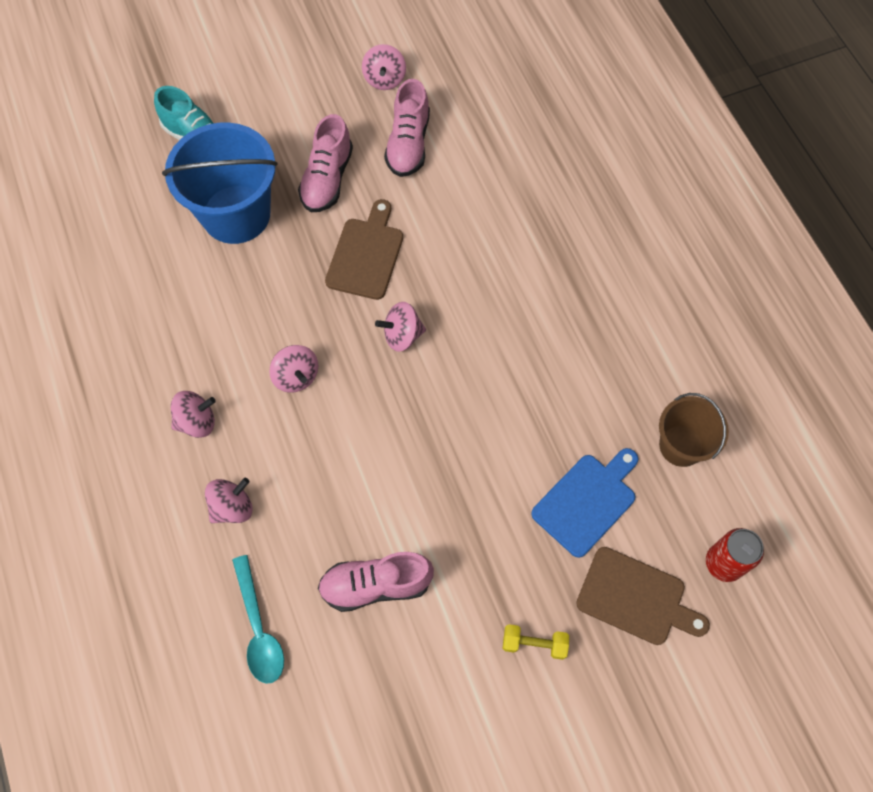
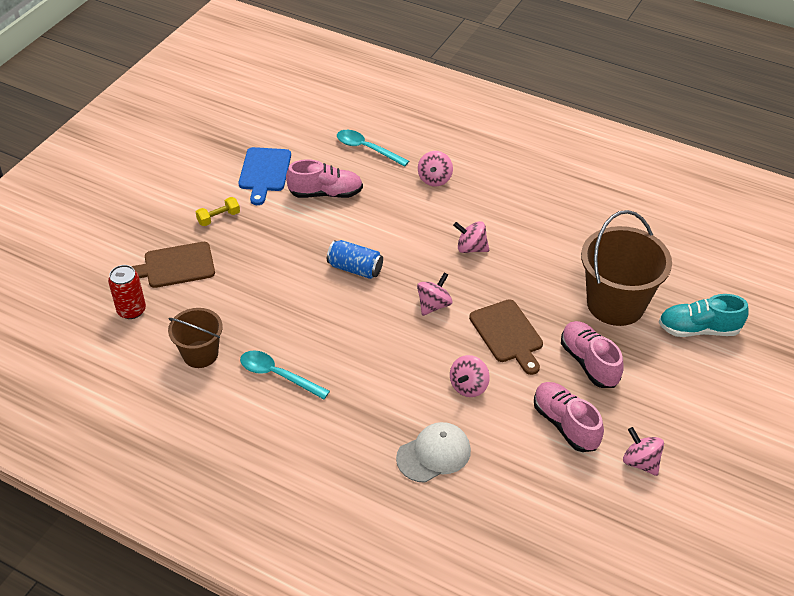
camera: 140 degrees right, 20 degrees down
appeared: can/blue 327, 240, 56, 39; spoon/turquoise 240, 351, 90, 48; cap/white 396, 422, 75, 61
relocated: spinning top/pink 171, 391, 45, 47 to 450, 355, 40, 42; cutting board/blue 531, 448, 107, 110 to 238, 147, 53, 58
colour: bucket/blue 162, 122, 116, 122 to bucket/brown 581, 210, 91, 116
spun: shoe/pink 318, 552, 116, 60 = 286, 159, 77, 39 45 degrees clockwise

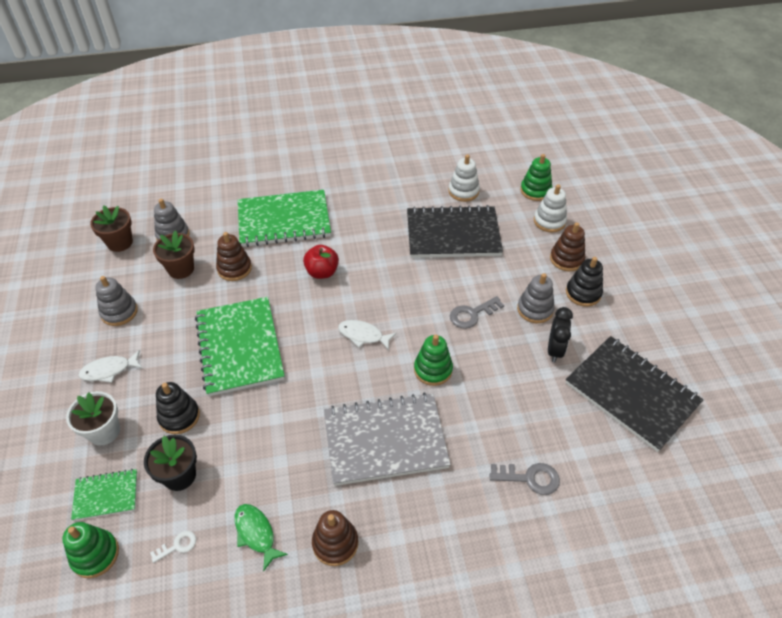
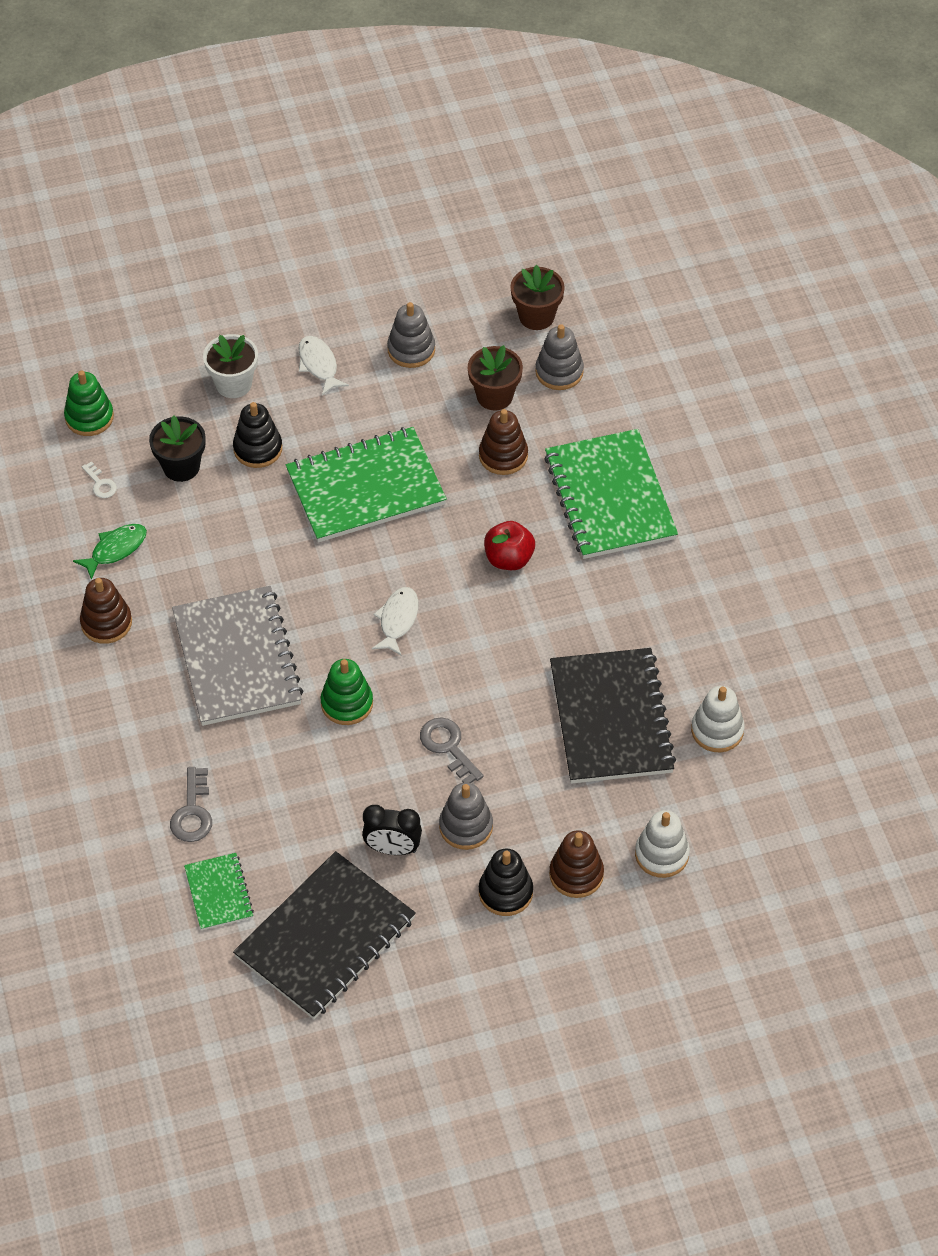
camera: 85 degrees right, 5 degrees up
missing: stacking toy/green 520, 154, 32, 47
relocated: notebook/green 71, 469, 66, 52 to 184, 853, 70, 77

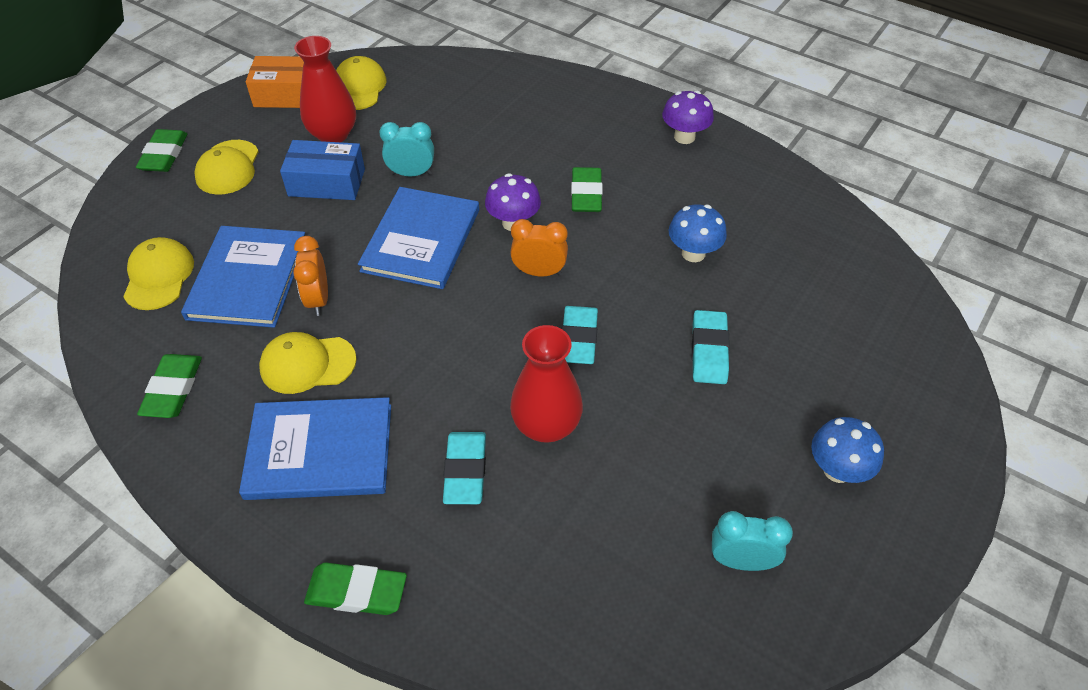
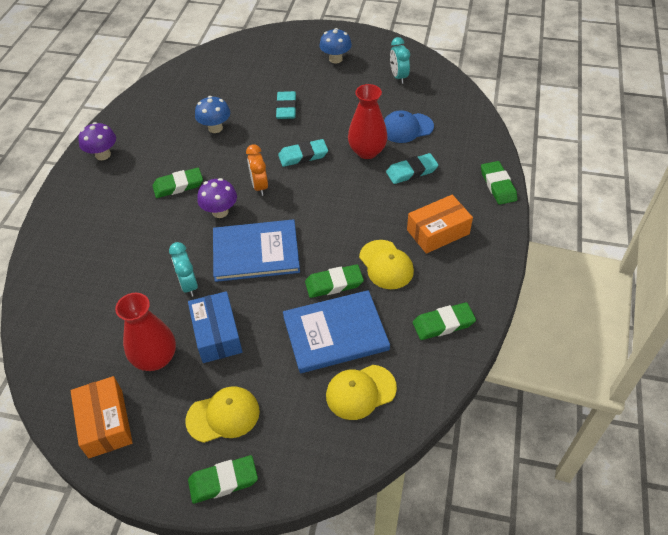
camera: 110 degrees left, 0 degrees up
missing: cap/yellow 336, 56, 51, 54
appeared: cap/blue 384, 110, 50, 33
exchanged: clock/orange 293, 236, 35, 80 to eraser/green 305, 264, 59, 34; book/blue 239, 397, 152, 103 to box/orange 407, 195, 66, 59
spun: eraser/turquoise 692, 310, 38, 74 = 276, 91, 20, 28 75 degrees counterclockwise

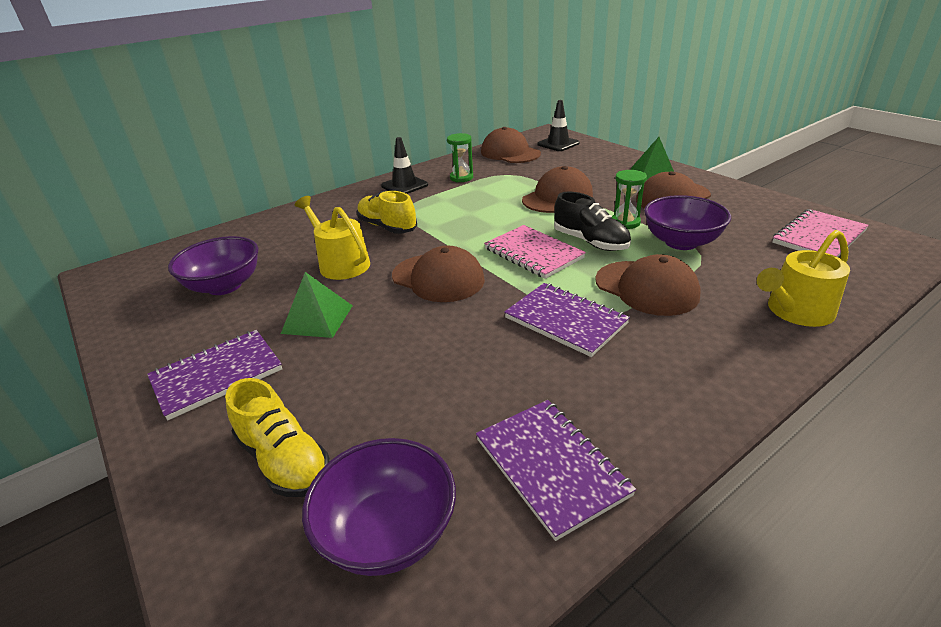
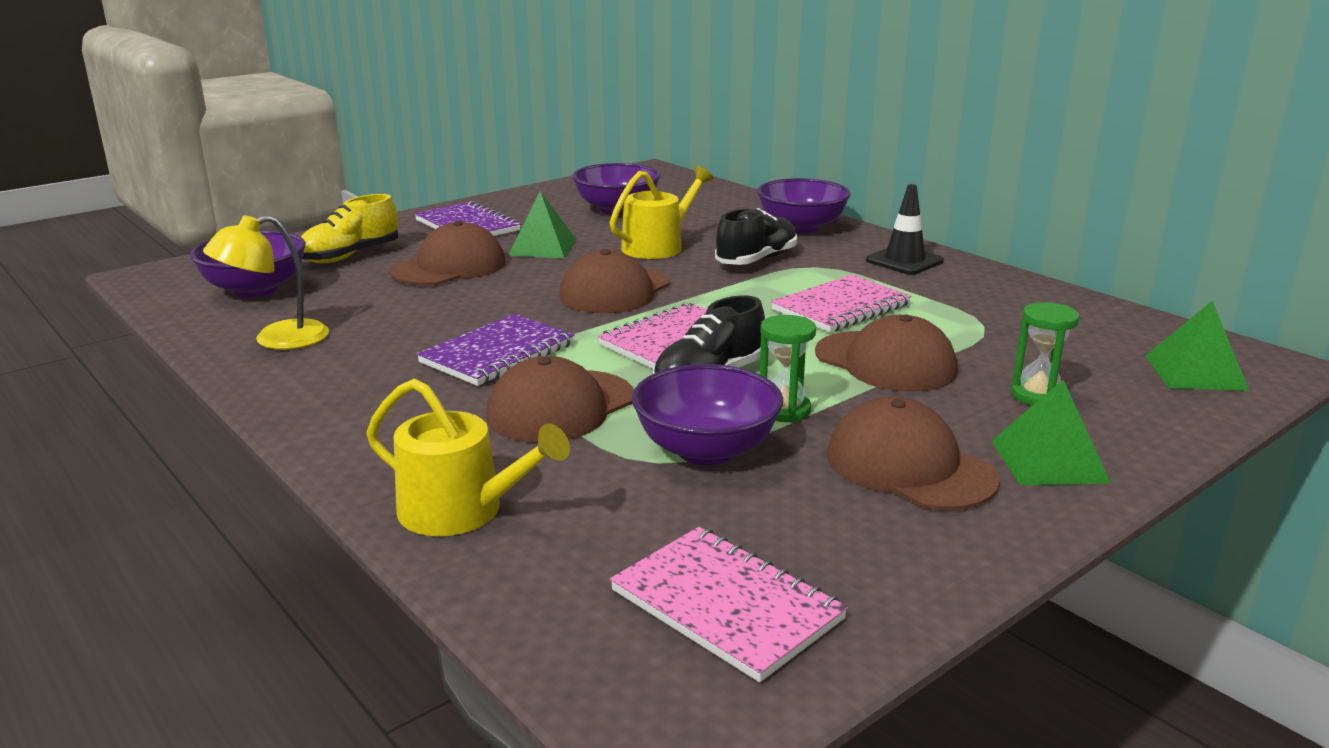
camera: 85 degrees right, 10 degrees down
appeared: bowl/purple 757, 178, 94, 56; notebook/pink 771, 275, 140, 58
relocated: cap/brown 481, 127, 60, 36 to 390, 221, 115, 64; hourglass/green 447, 133, 26, 50 to 1011, 302, 69, 103
exchanged: traffic cone/black 537, 100, 43, 51 to pyramid/green 1145, 301, 104, 90; notebook/purple 476, 400, 160, 141 to lamp/yellow 203, 215, 126, 135
colour: shoe/yellow 357, 191, 60, 43 to shoe/black 715, 208, 83, 57
spun: watering can/yellow 757, 230, 93, 97 = 366, 379, 204, 157 150 degrees clockwise

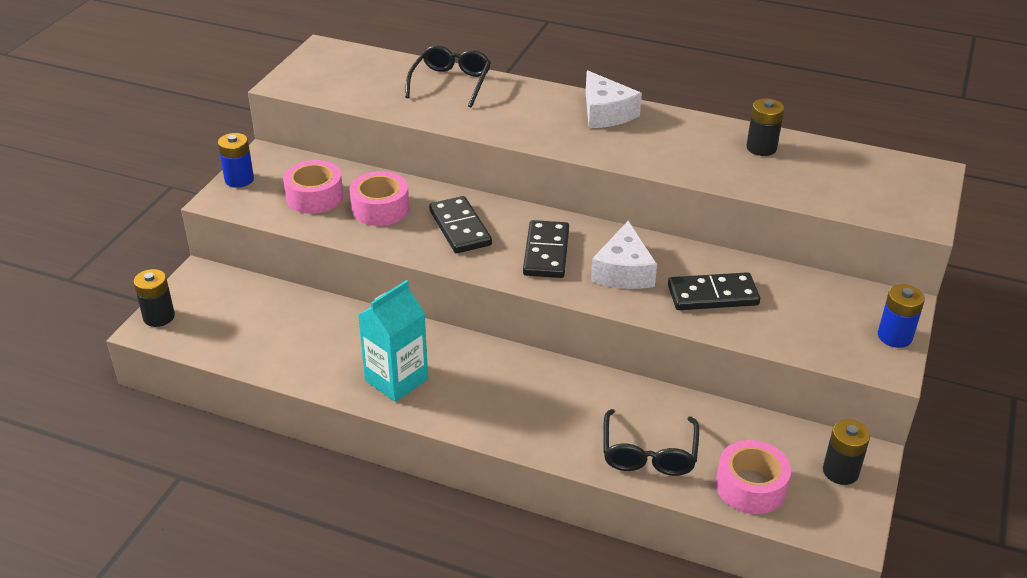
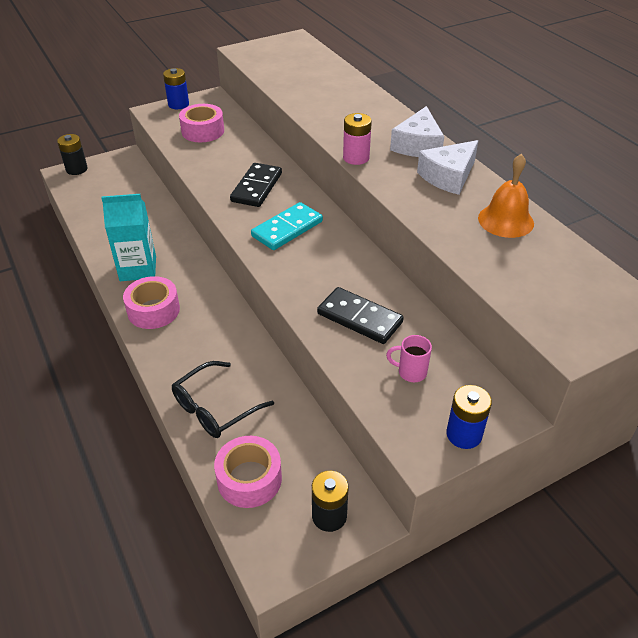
camera: 40 degrees right, 5 degrees up
missing: glasses/black 405, 45, 86, 62
appeared: battery/pink 343, 113, 29, 52; mug/pink 386, 335, 46, 47
relocated: tape/pink 350, 171, 59, 55 to 123, 276, 57, 53; cheese/white 591, 221, 66, 68 to 417, 140, 62, 55
exchanged: battery/black 746, 98, 38, 58 to bell/orange 478, 154, 56, 84
colour: domino/black 523, 220, 46, 58 to domino/turquoise 251, 202, 72, 48

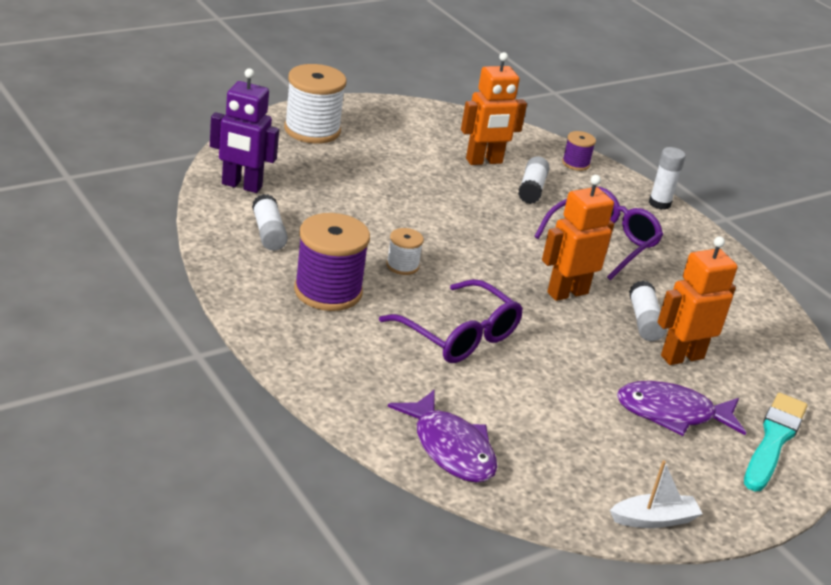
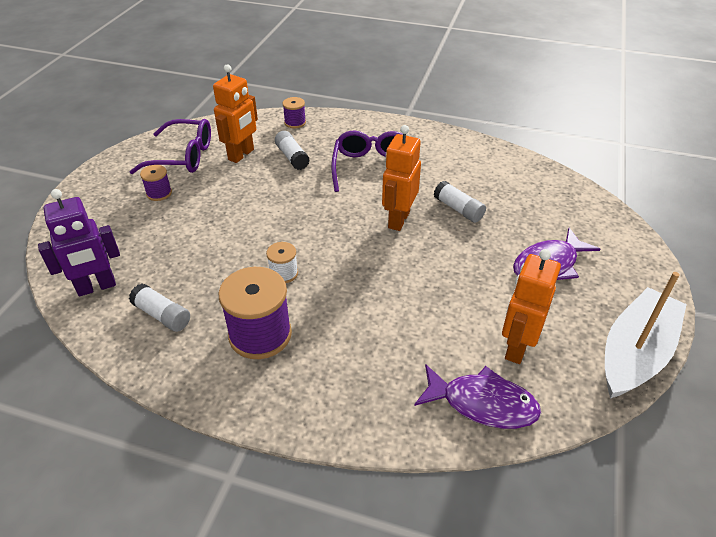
camera: 35 degrees left, 10 degrees up
missing: spool/white 284, 64, 62, 80; glue stick/white 649, 147, 37, 63; brush/turquoise 744, 393, 63, 98
appeared: spool/purple 140, 165, 32, 36
relocated: robot/orange 657, 236, 81, 129 to 502, 249, 59, 115; glasses/purple 379, 279, 144, 84 to 130, 119, 81, 55
size: boat/white 610, 460, 92, 68 = 605, 272, 82, 127 x2.00

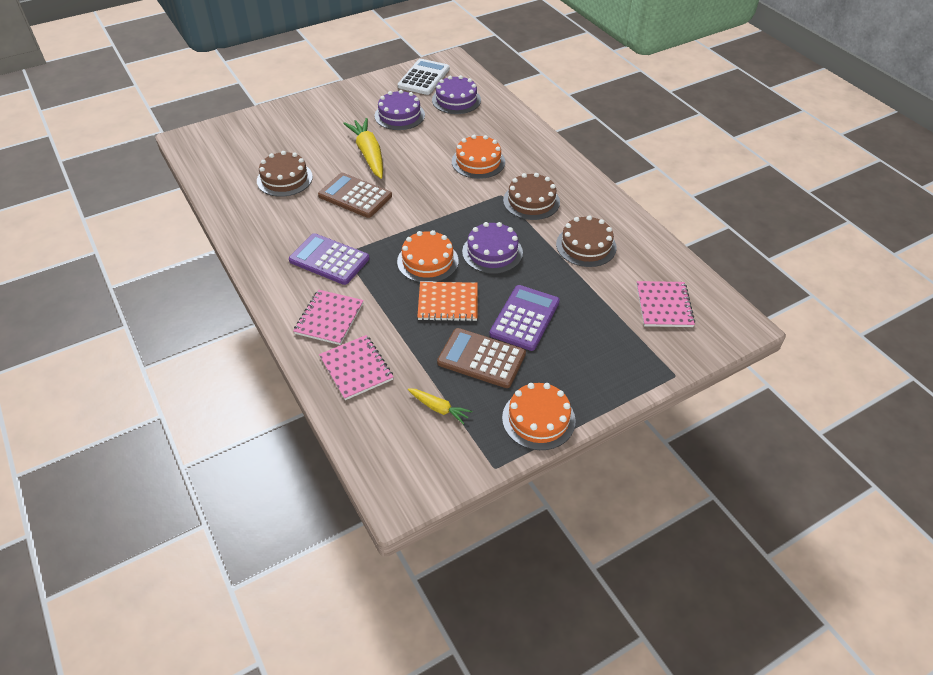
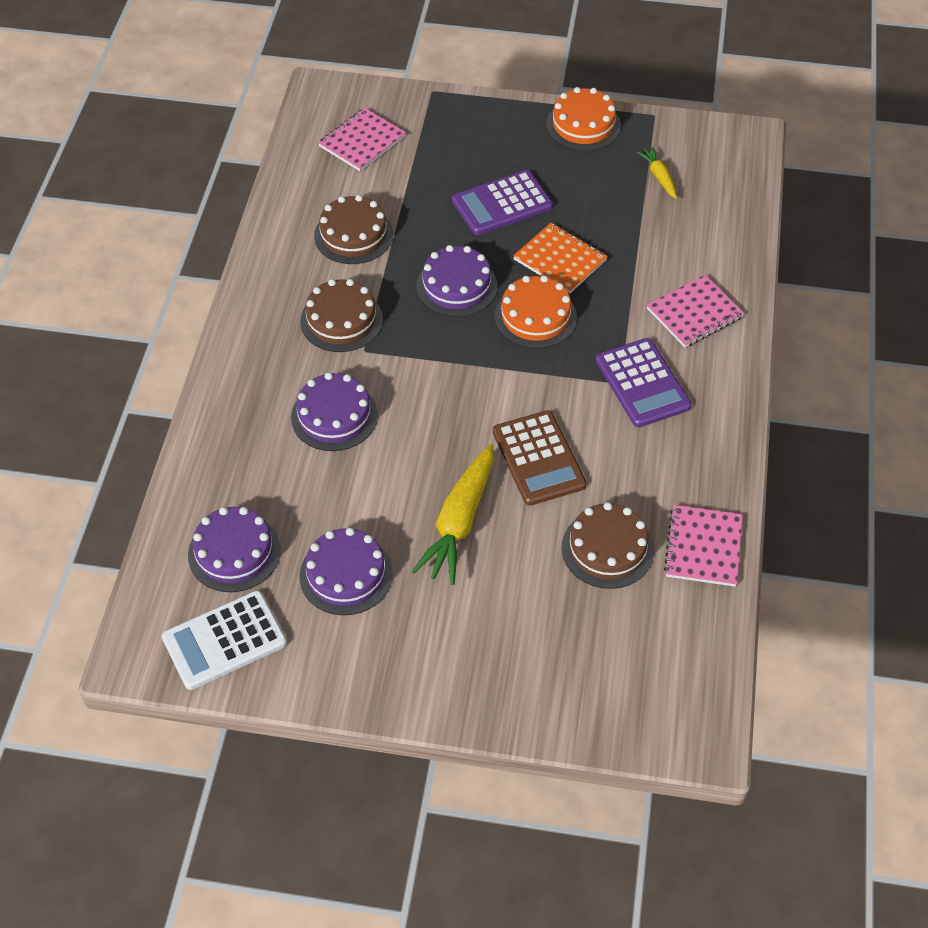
camera: 140 degrees left, 5 degrees up
missing: calculator/brown 437, 328, 89, 60
relocated: notebook/pink 319, 335, 74, 65 to 664, 505, 79, 82
colour: cake/orange 452, 135, 53, 44 to cake/purple 291, 372, 87, 79

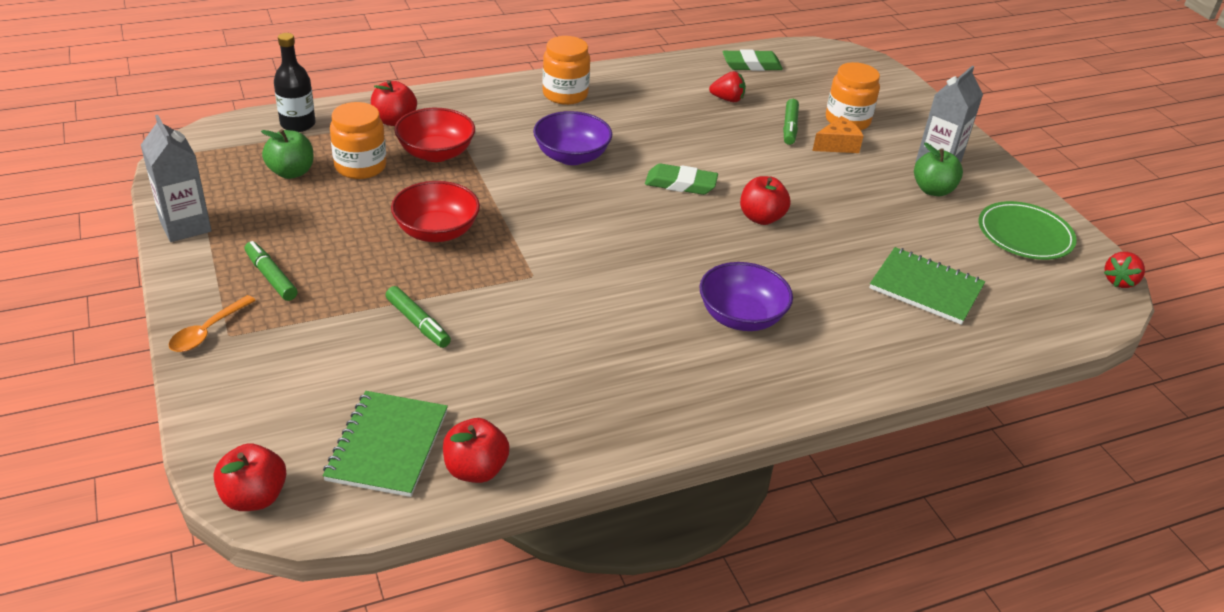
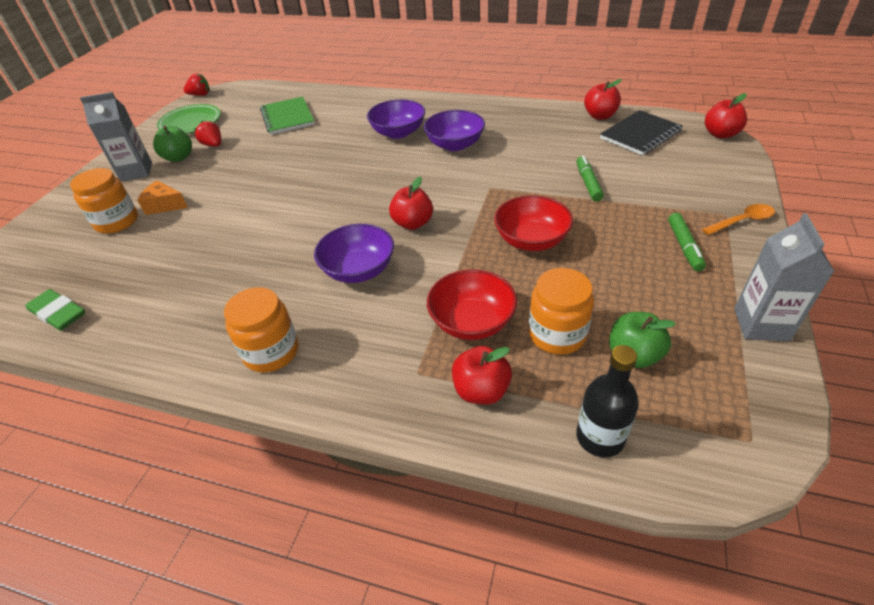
camera: 135 degrees left, 5 degrees up
missing: marker/green 783, 99, 16, 46; eraser/green 645, 163, 73, 32
appeared: bowl/purple 424, 110, 61, 41
relocated: strawberry/red 709, 71, 37, 31 to 194, 121, 27, 26; apple/red 740, 176, 50, 49 to 389, 176, 44, 54
colour: notebook/green 322, 391, 126, 106 to notebook/black 600, 110, 83, 45

